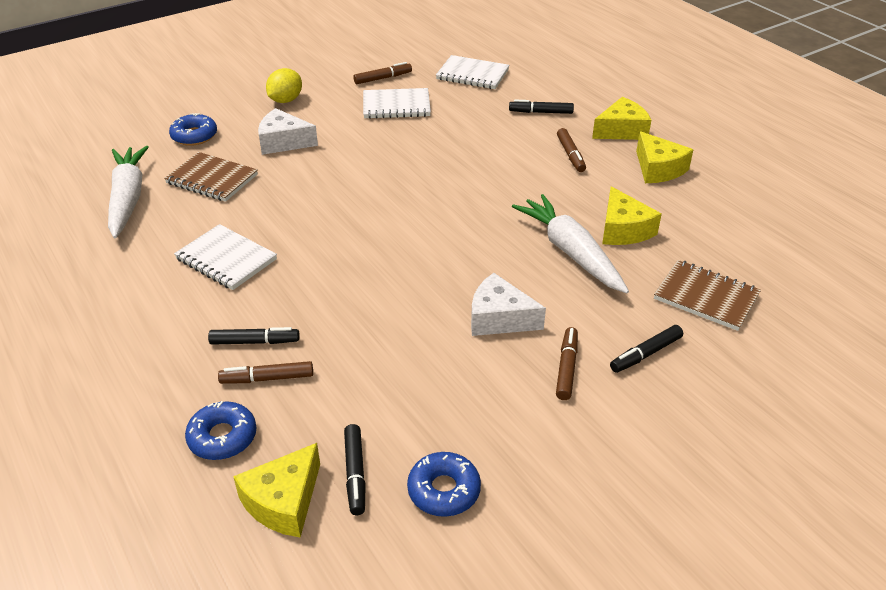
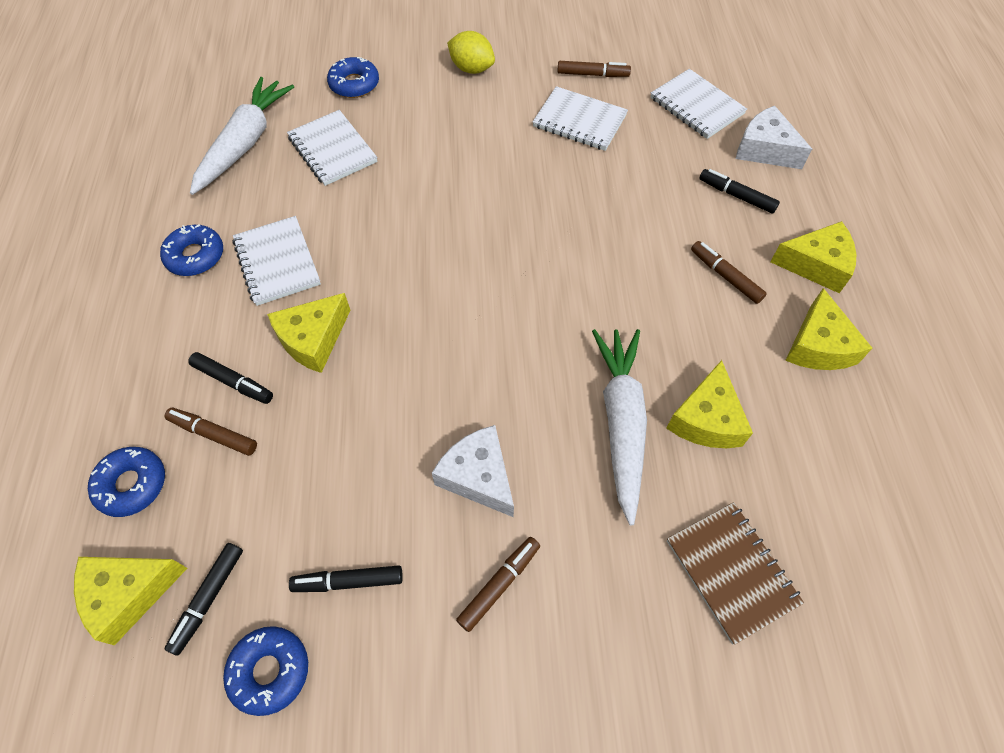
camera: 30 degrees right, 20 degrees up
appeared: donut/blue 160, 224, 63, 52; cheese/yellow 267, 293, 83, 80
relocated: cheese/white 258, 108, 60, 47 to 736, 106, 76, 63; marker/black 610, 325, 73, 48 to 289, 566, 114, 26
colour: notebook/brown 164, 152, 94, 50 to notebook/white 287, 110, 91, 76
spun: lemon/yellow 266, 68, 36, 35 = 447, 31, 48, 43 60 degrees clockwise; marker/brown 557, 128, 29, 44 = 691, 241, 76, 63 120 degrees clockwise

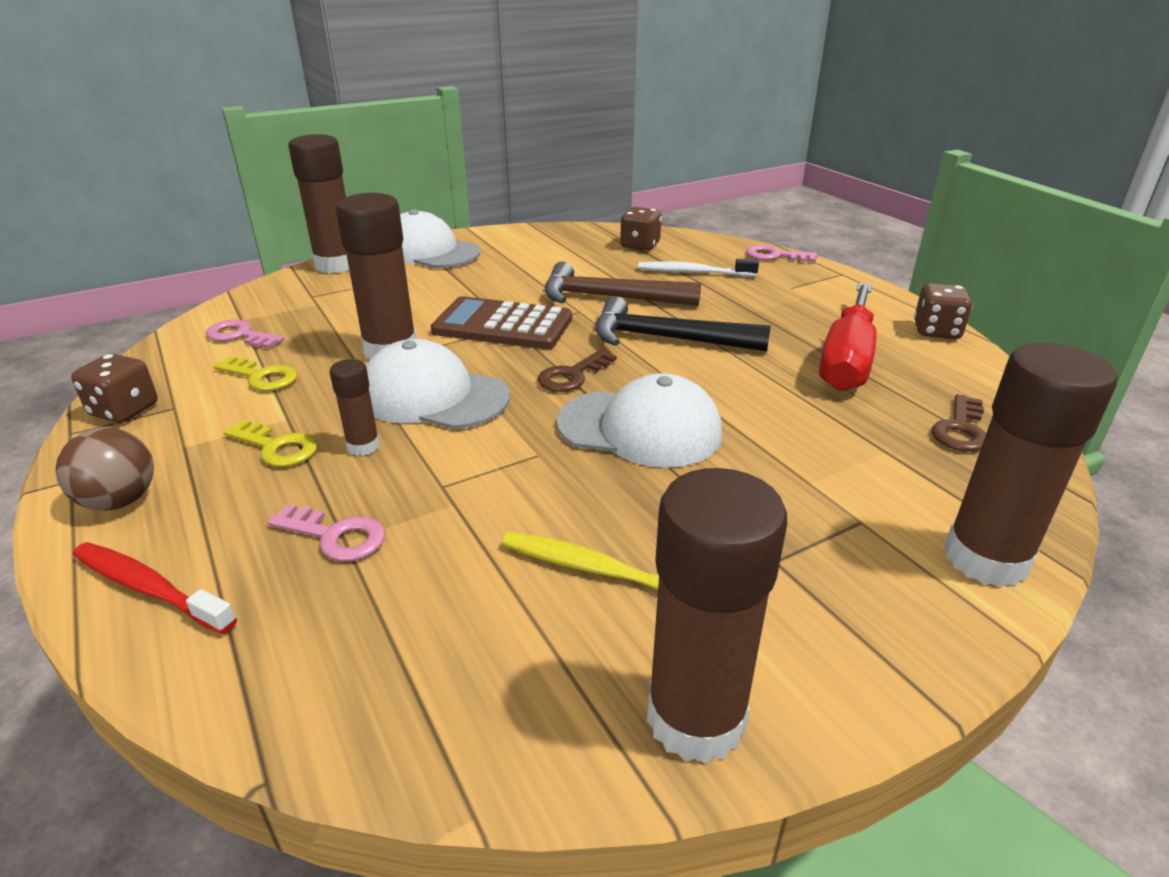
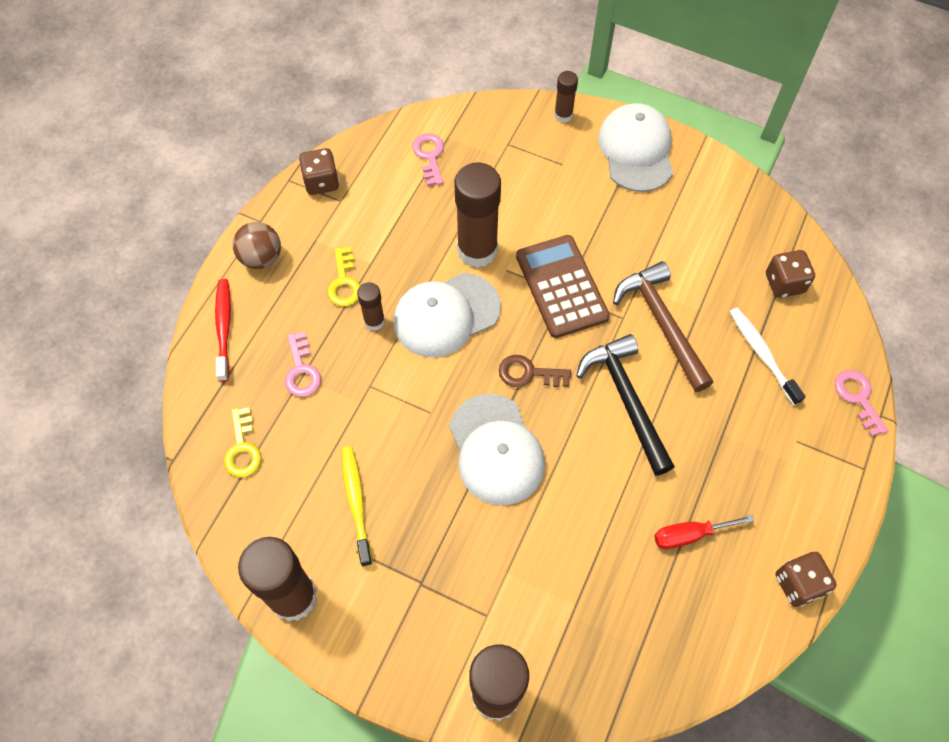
camera: 55 degrees right, 30 degrees up
missing: key/brown 931, 394, 55, 58
relocated: key/yellow 214, 356, 84, 35 to 224, 407, 38, 71
spun: cap/white 366, 339, 144, 90 = 393, 273, 108, 85 105 degrees counterclockwise
size: glue stick/brown 288, 134, 61, 139 = 554, 71, 24, 52 x0.50; screwdriver/red 819, 283, 58, 108 = 654, 515, 100, 34 x0.52

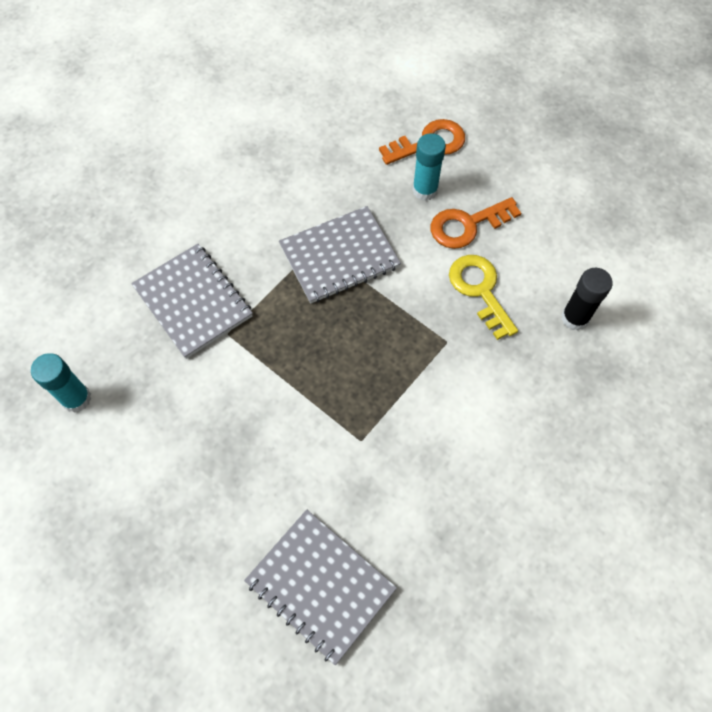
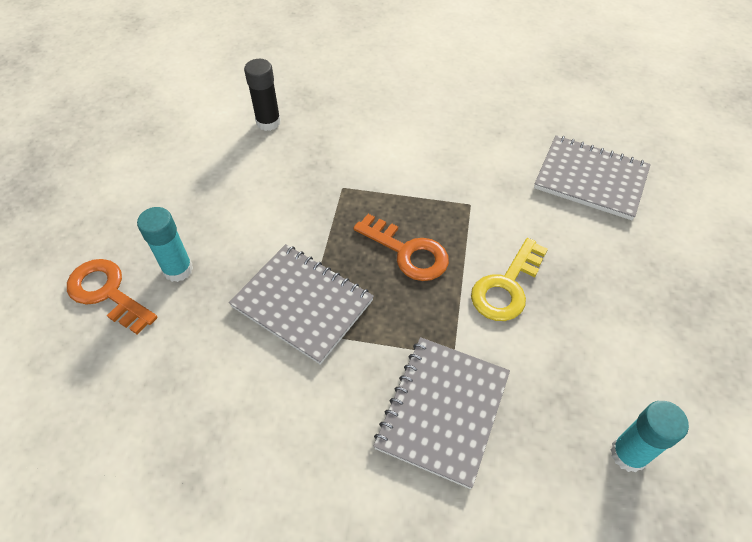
camera: 120 degrees left, 10 degrees down
relocated: key/orange 431, 197, 90, 52 to 354, 214, 95, 67; key/yellow 449, 255, 69, 85 to 471, 238, 77, 83
spun: notebook/grey 244, 510, 153, 155 = 534, 135, 117, 85 75 degrees counterclockwise

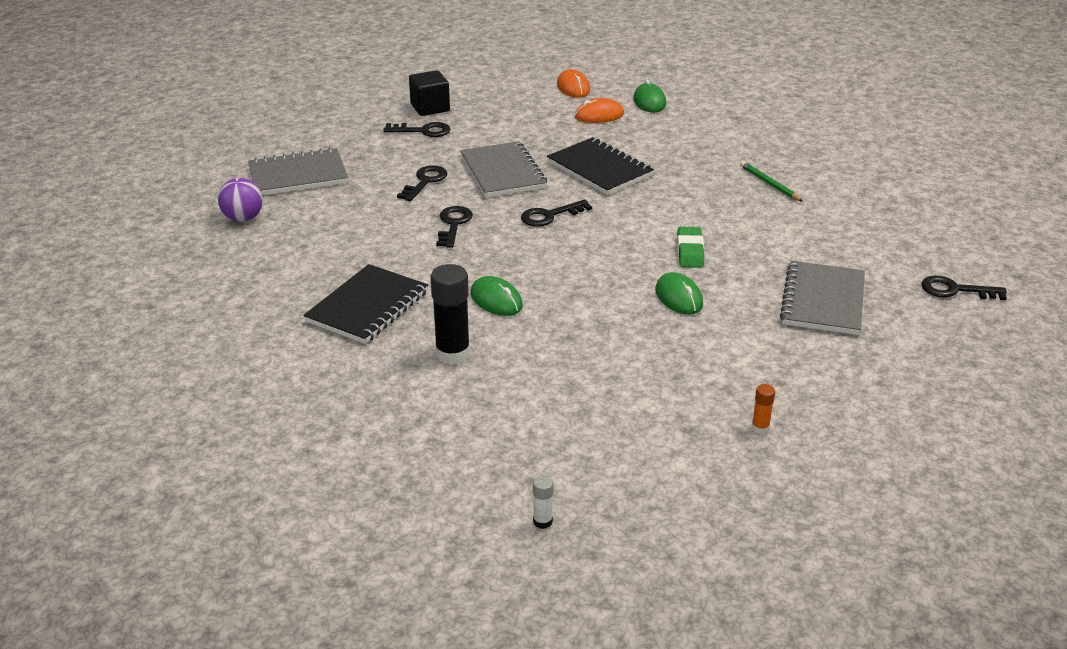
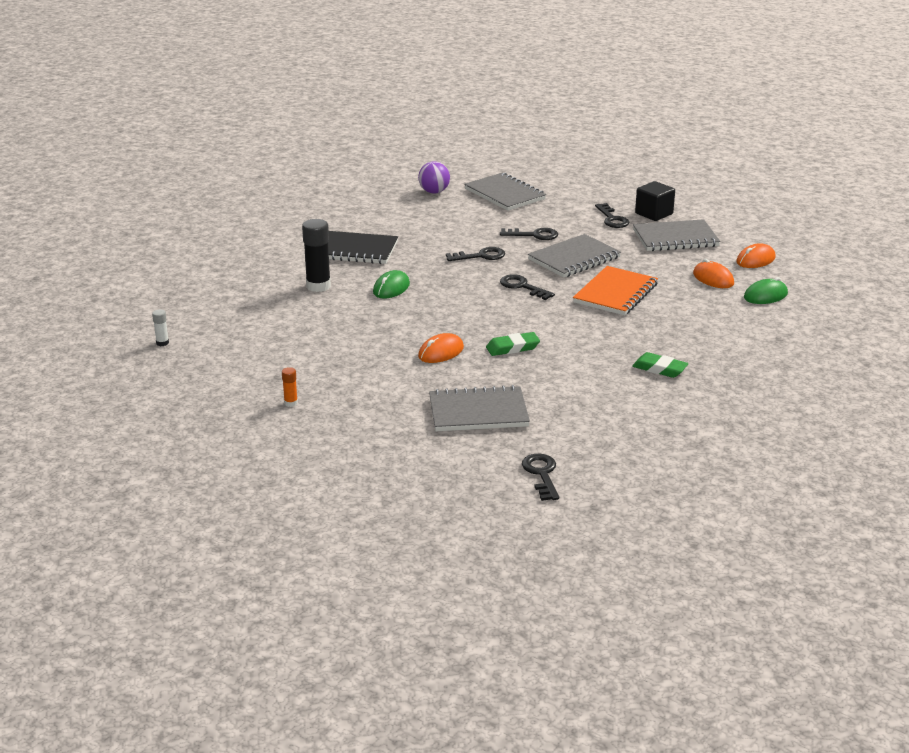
camera: 70 degrees right, 5 degrees down
appeared: notebook/grey 633, 219, 87, 32
exchanged: pencil/green 740, 161, 63, 41 to eraser/green 632, 352, 57, 26
colour: notebook/black 547, 137, 107, 58 to notebook/orange 573, 266, 85, 49; mouse/green 655, 272, 48, 43 to mouse/orange 418, 333, 46, 30

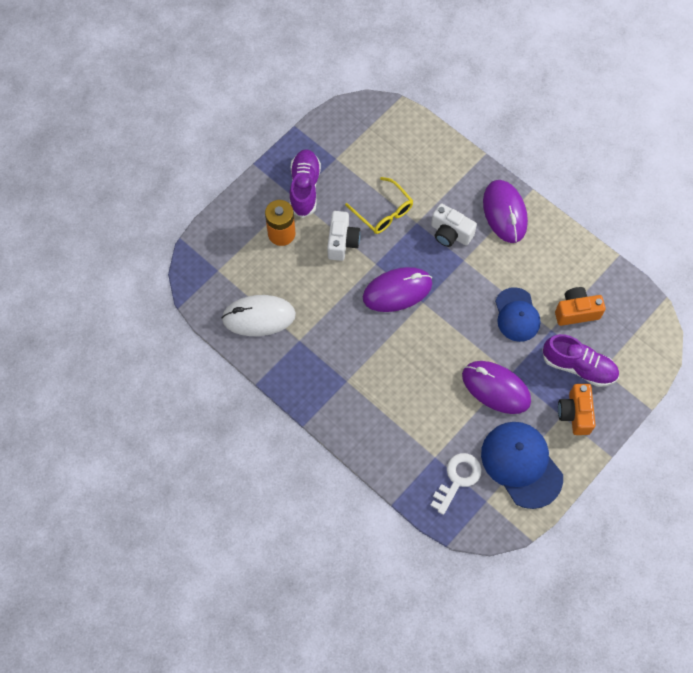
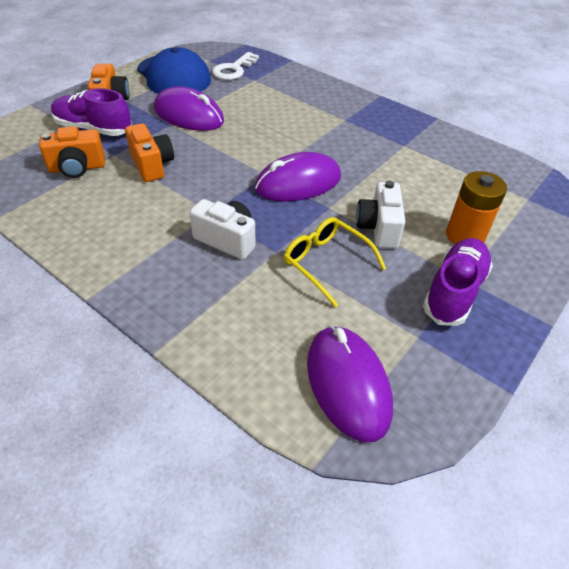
camera: 175 degrees right, 20 degrees down
missing: mouse/white 221, 295, 75, 41
relocated: mouse/purple 483, 180, 45, 63 to 307, 326, 86, 117
exchanged: cap/blue 495, 287, 45, 55 to camera/orange 125, 123, 49, 59
spun: shoe/purple 290, 149, 31, 69 = 423, 238, 70, 88 150 degrees counterclockwise

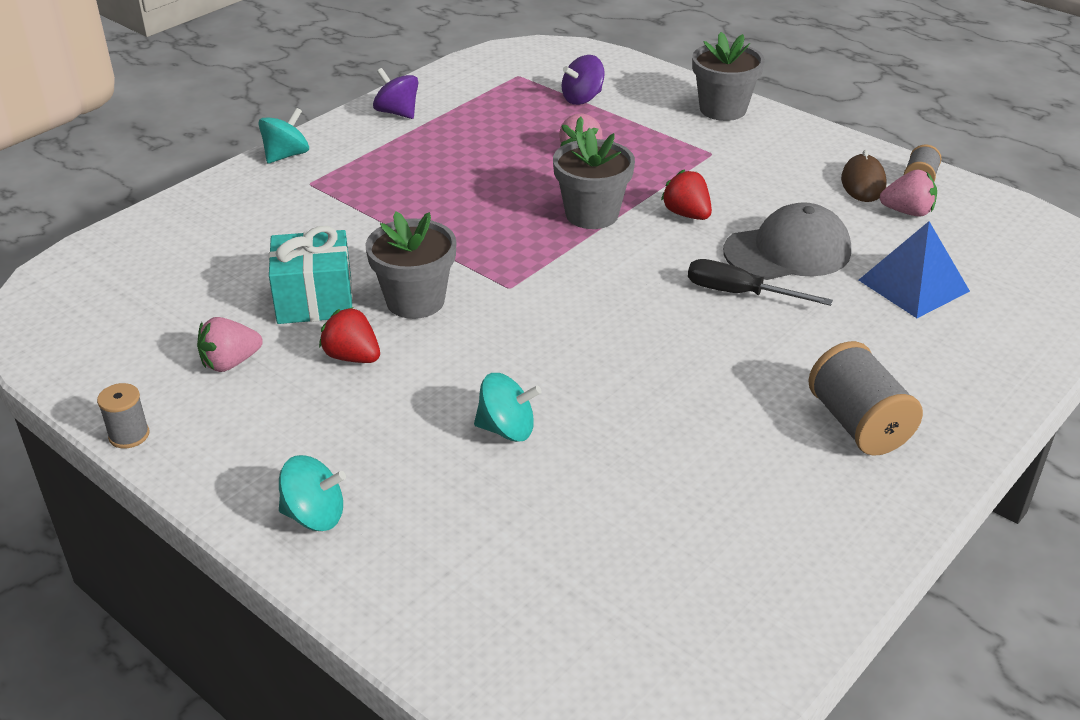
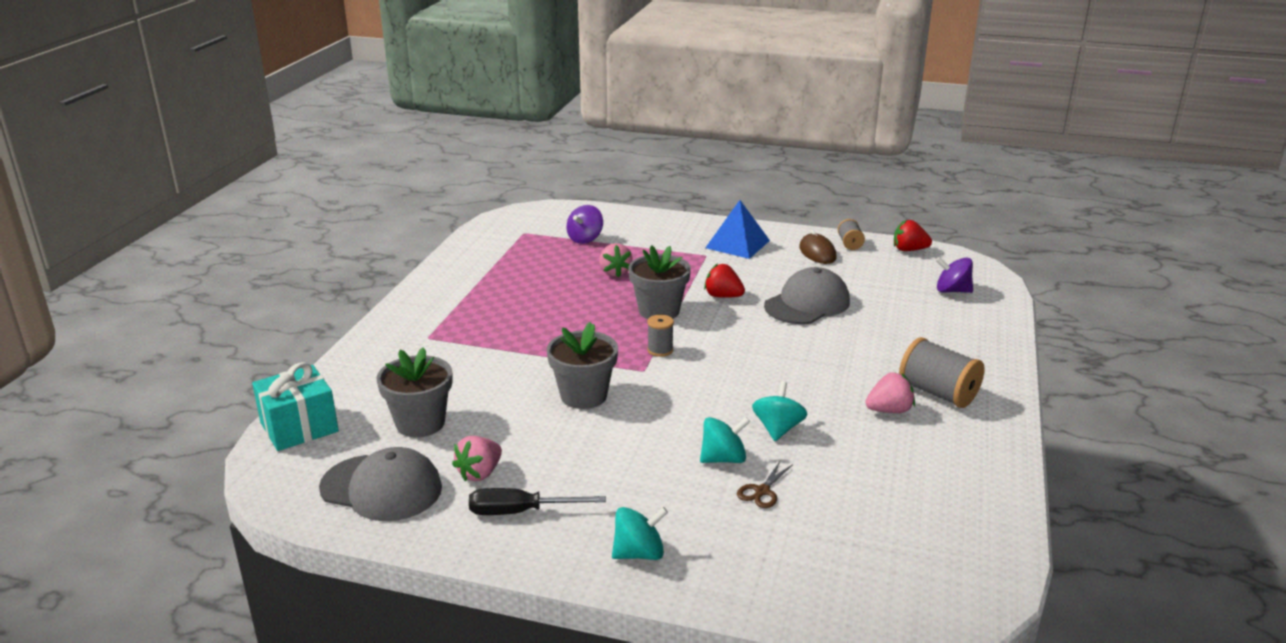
camera: 25 degrees left, 10 degrees down
appeared: cap/grey 319, 447, 123, 74; scissors/brown 737, 461, 56, 47
relocated: flower pot/grey 692, 32, 73, 89 to 376, 347, 76, 90; spinning top/purple 373, 68, 46, 51 to 936, 257, 37, 36; spinning top/turquoise 258, 108, 51, 55 to 752, 381, 55, 60; strawberry/pink 880, 170, 57, 47 to 865, 372, 50, 41; pyramid/blue 859, 221, 111, 97 to 705, 200, 65, 59; gift/turquoise 269, 226, 84, 98 to 252, 362, 87, 89; screwdriver/black 688, 259, 145, 47 to 469, 488, 137, 27; strawberry/red 319, 307, 61, 56 to 894, 220, 38, 31; spool/grey 97, 383, 52, 65 to 647, 314, 27, 43

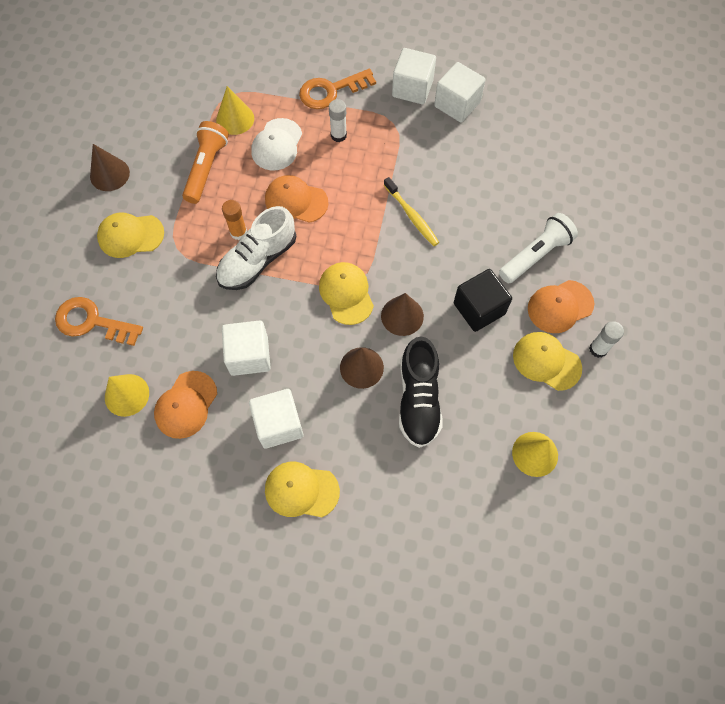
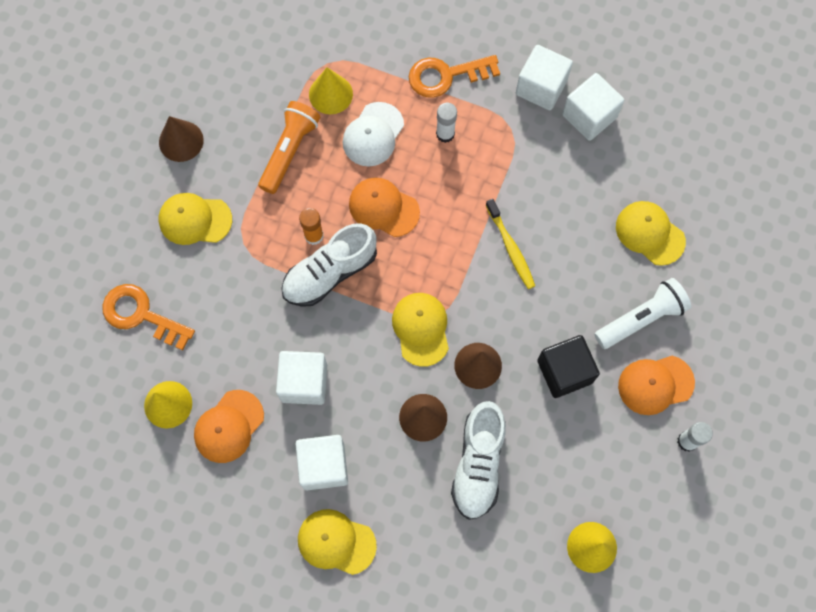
camera: 10 degrees right, 5 degrees up
relocated: cap/yellow 513, 332, 69, 59 to 616, 201, 70, 65
colour: shoe/black 399, 336, 43, 112 to shoe/white 451, 401, 55, 119

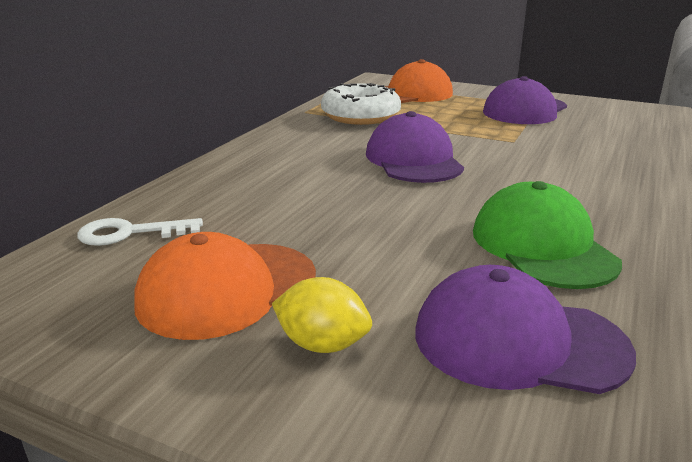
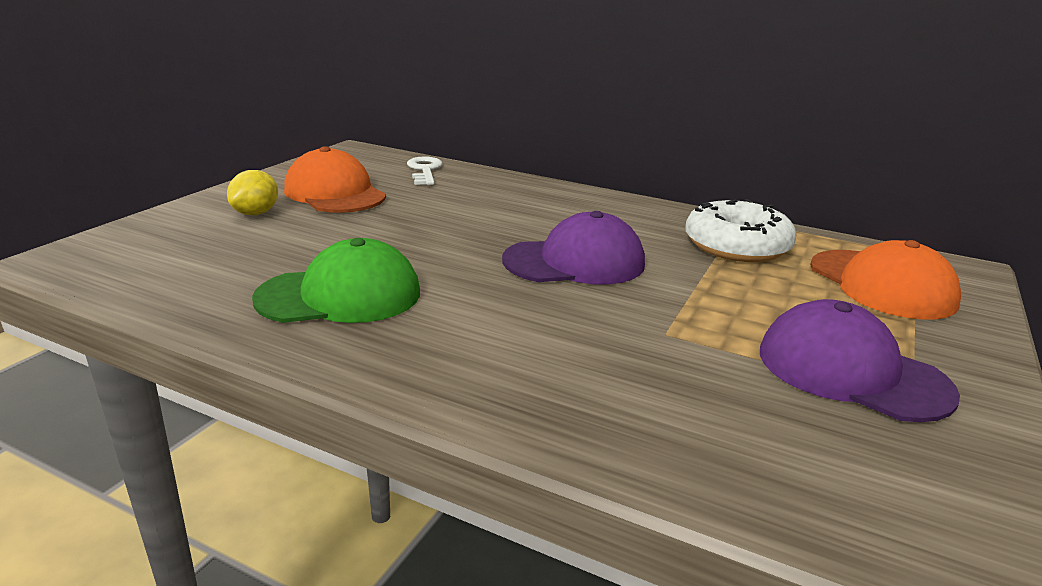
camera: 90 degrees right, 0 degrees up
missing: cap/purple 415, 265, 221, 129

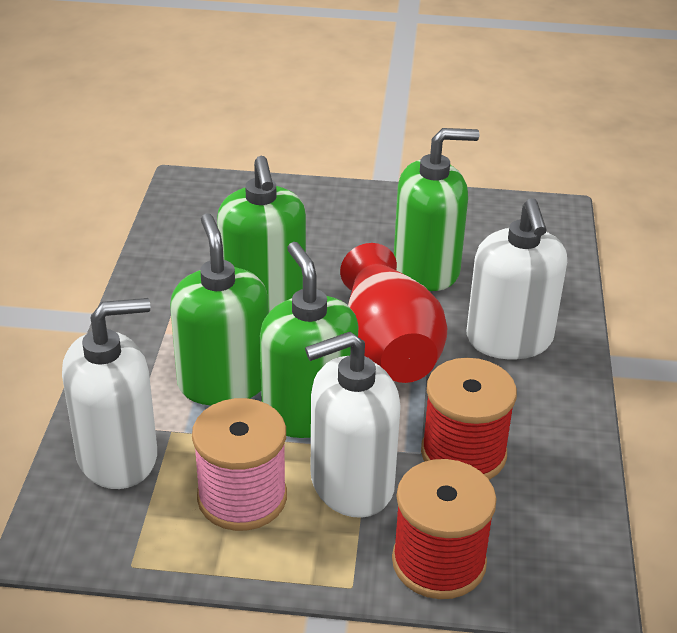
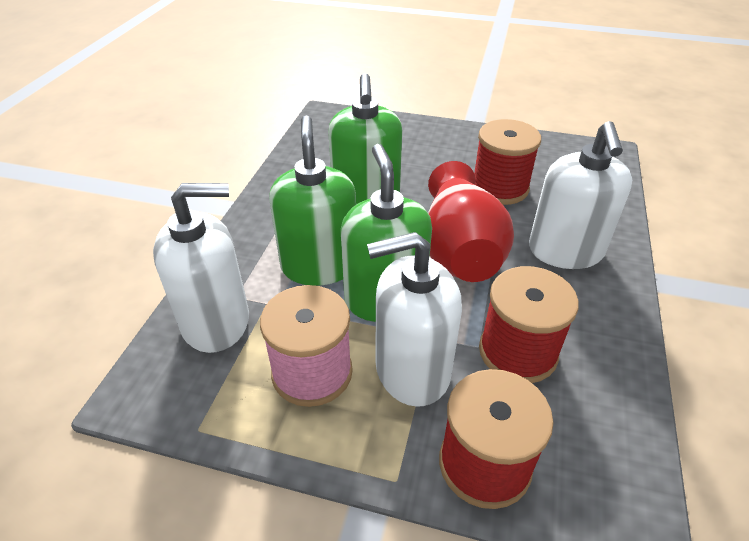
camera: 10 degrees right, 5 degrees up
exchanged: soap dispenser/green 394, 128, 85, 163 to spool/red 474, 119, 67, 86

